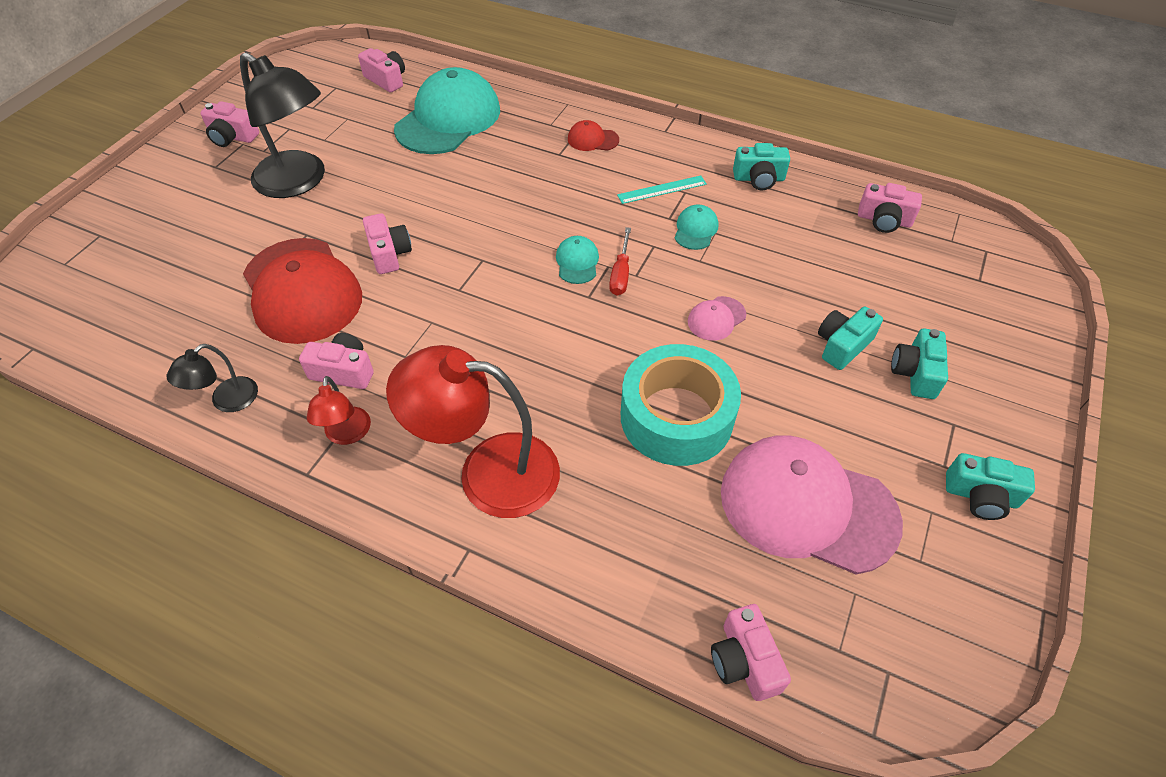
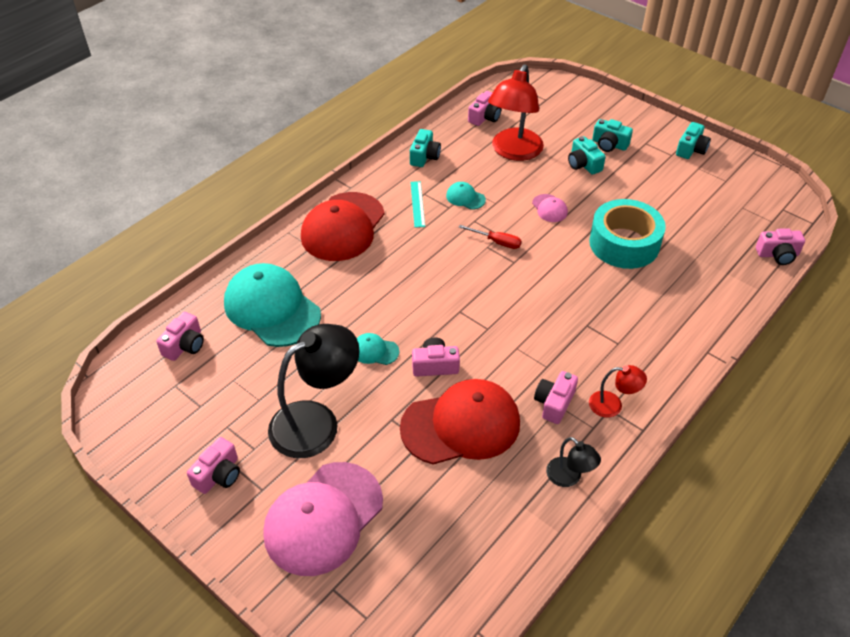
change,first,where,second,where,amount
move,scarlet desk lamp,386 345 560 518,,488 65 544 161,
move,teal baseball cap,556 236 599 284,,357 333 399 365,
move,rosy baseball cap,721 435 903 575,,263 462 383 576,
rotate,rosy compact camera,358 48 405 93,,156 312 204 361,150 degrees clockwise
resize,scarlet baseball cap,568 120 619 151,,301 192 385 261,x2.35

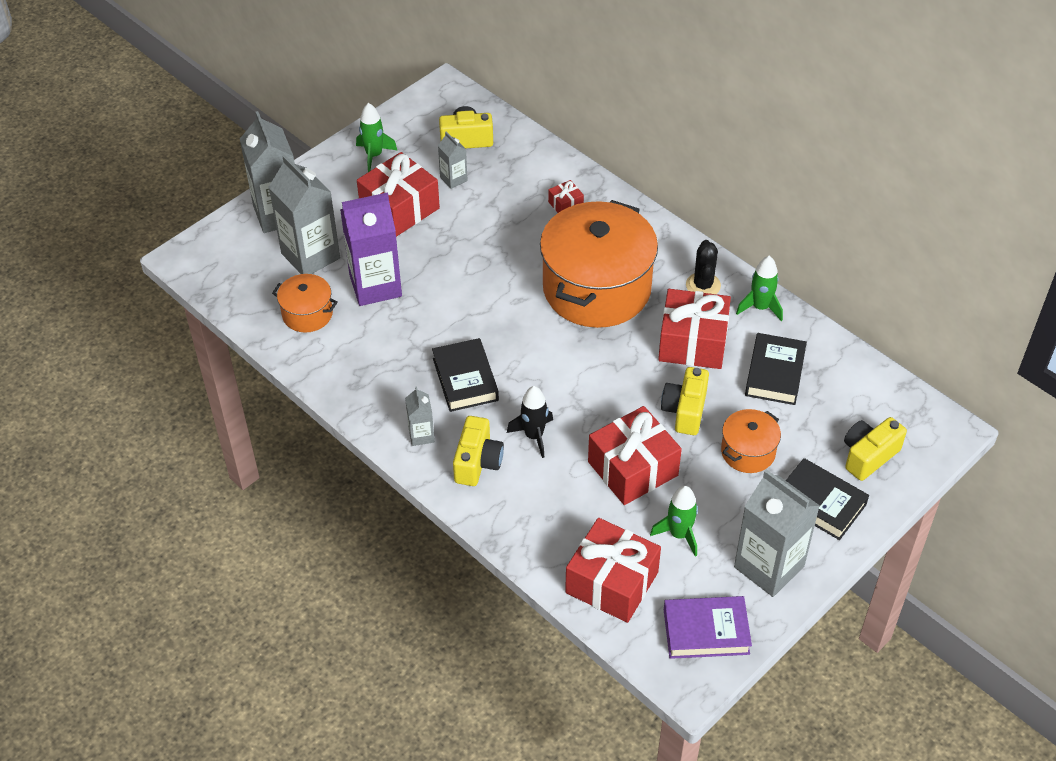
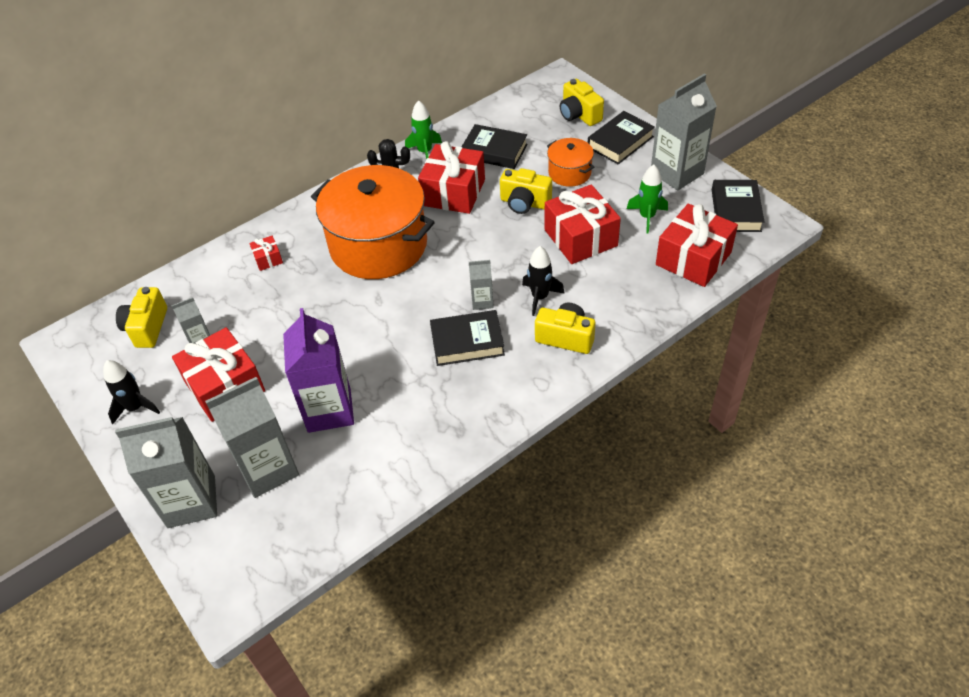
change,first,where,second,where,amount
delete,bright orange pot,272 274 338 333,,,
move,grey milk carton,405 386 435 446,,469 260 494 310,
recolor,green spaceship,356 103 398 172,jet-black spaceship,103 360 160 424,
recolor,violet hardback,664 596 752 659,jet-black hardback,712 180 765 232,

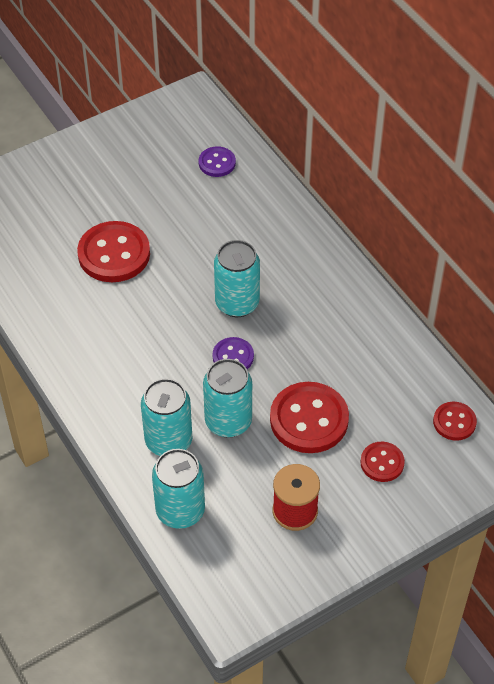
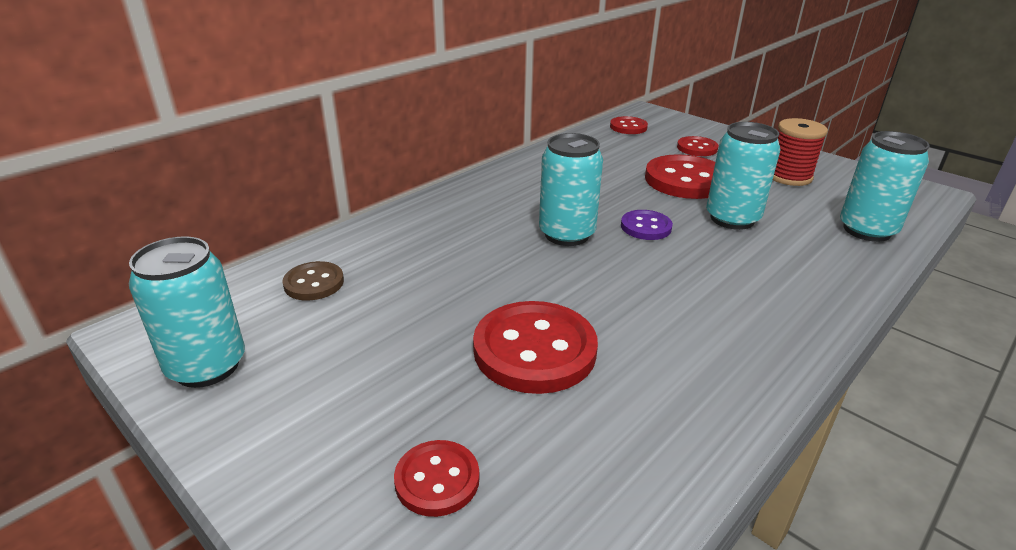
change,first,where,second,where,amount
insert,,,scarlet button,394 440 480 517,
move,teal soda can,141 378 192 456,,129 236 245 388,
recolor,violet button,199 146 236 177,russet button,282 261 344 301,

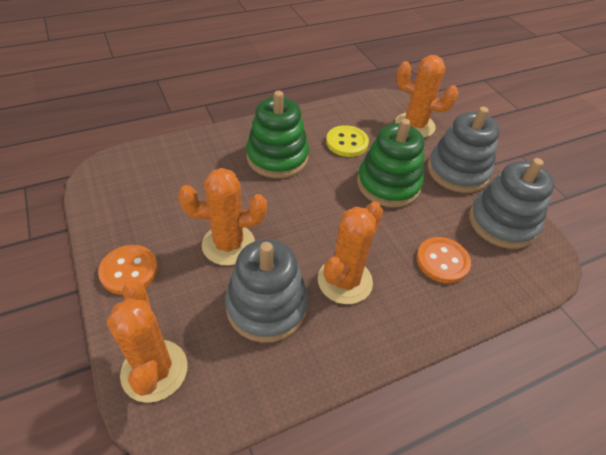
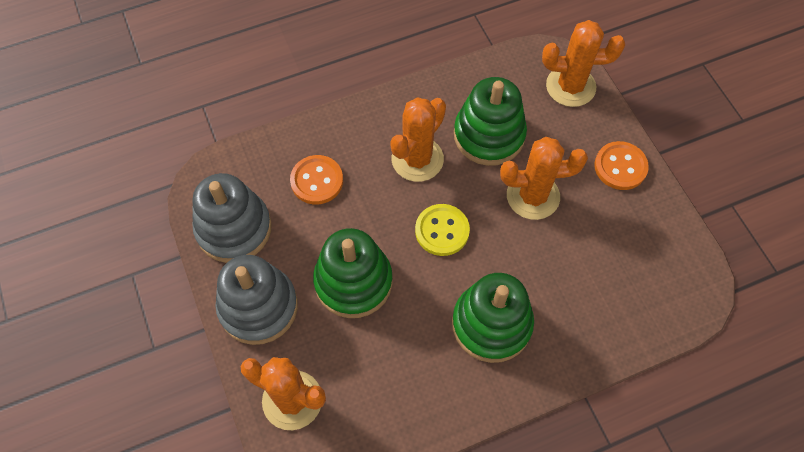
change,first,where,second,where,amount
move,golden button,326 125 369 157,,415 204 470 256,
recolor,grey stacking toy,225 239 308 343,green stacking toy,454 77 527 166,
rotate,bright orange prickly plant,107 280 188 403,,542 20 625 107,75 degrees counterclockwise

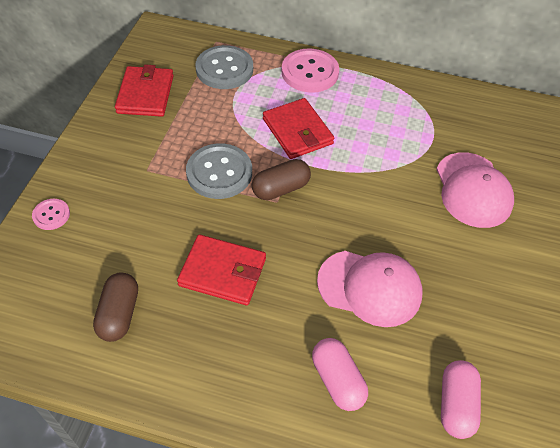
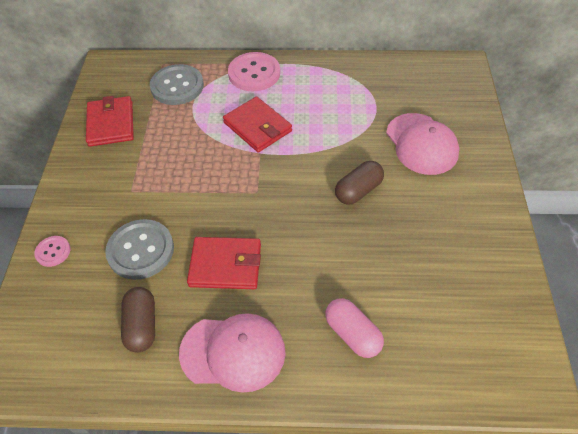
change,first,where,second,where,amount
delete,rosy pill,441 360 481 439,,,
move,grey button,186 143 252 199,,105 219 174 280,
move,russet pill,252 159 311 200,,335 161 384 205,
move,rosy baseball cap,317 251 423 327,,179 313 286 393,

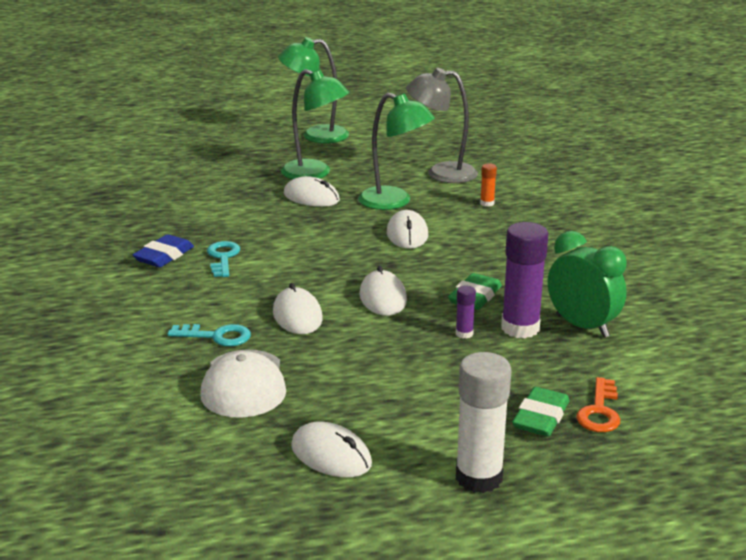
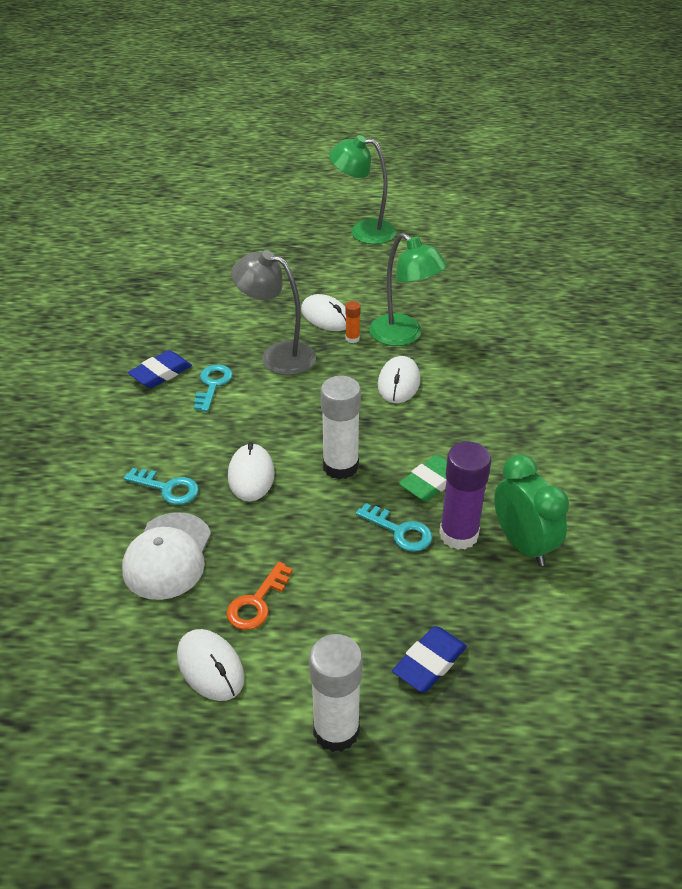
change,first,where,second,where,amount
delete,green desk lamp,281 69 349 179,,,
move,grey desk lamp,406 68 478 183,,231 250 316 375,
move,bright orange glue,480 163 497 207,,345 301 361 343,
move,bright orange key,576 377 620 432,,227 562 293 630,
replace,white computer mouse,359 266 407 316,white glue,321 376 361 479,
replace,violet glue,456 286 476 339,teal key,356 503 432 552,
recolor,green gum eraser,512 387 570 437,royal blue gum eraser,392 626 467 692,

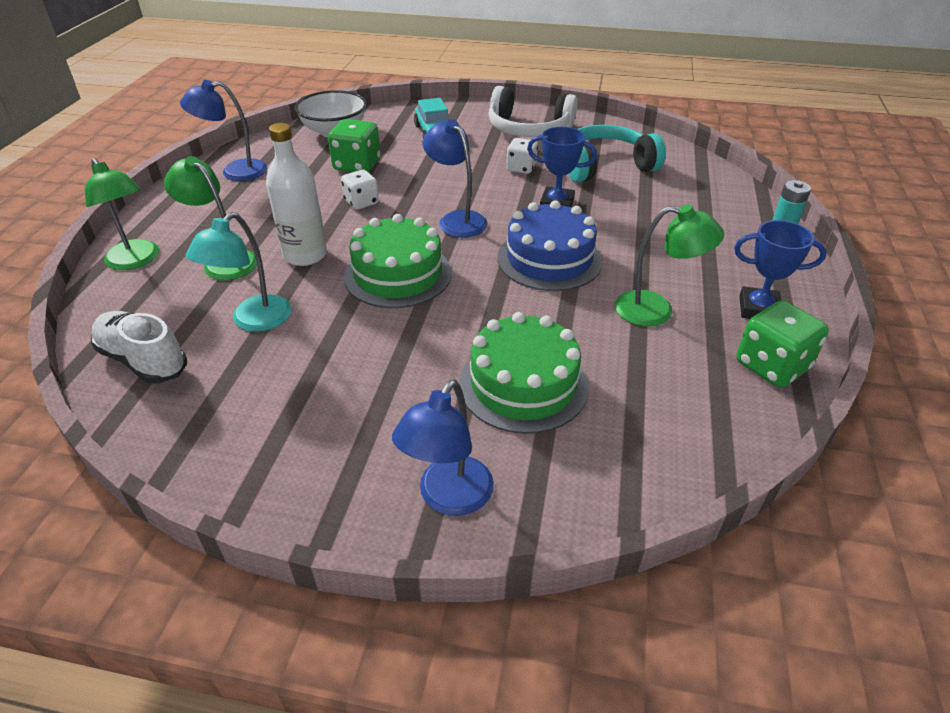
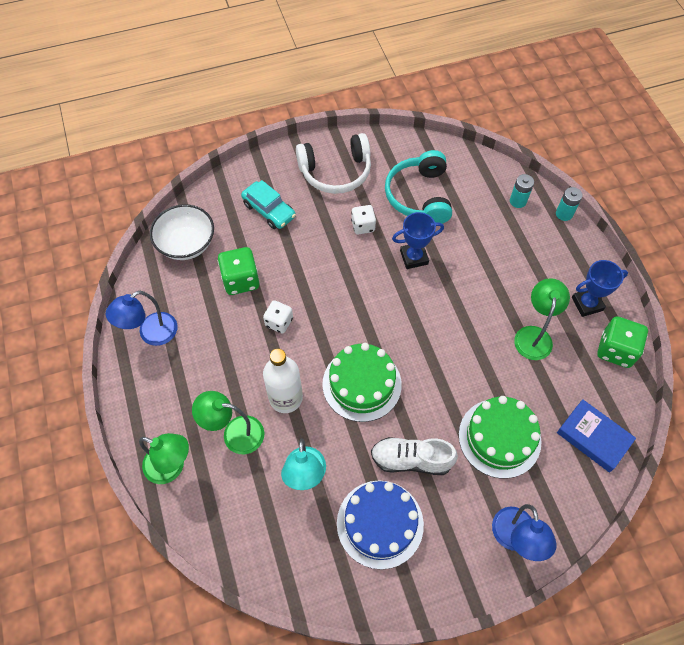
change,first,where,second,where,amount
delete,royal blue desk lamp,423 119 488 238,,,
insert,,,teal AA battery,510 174 534 208,
insert,,,royal blue hardback,557 399 636 472,
move,white lace-up shoe,91 311 187 383,,371 437 458 475,
move,royal blue layer cake,498 200 603 291,,337 480 424 569,
rotate,teal headset,569 125 666 182,,385 150 452 224,45 degrees counterclockwise
rotate,green desk lamp,615 205 724 327,,514 278 570 360,60 degrees counterclockwise

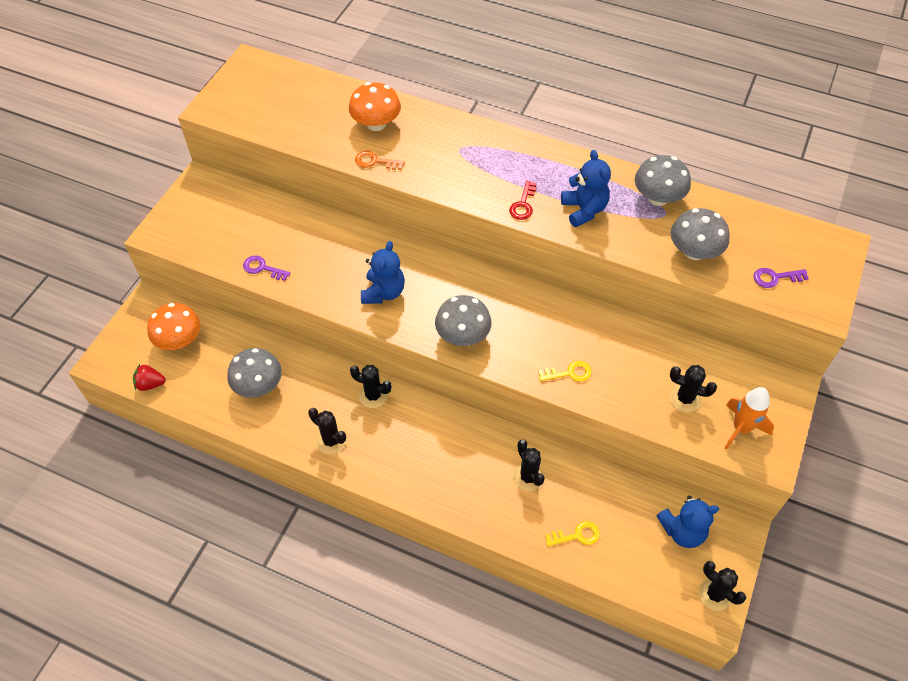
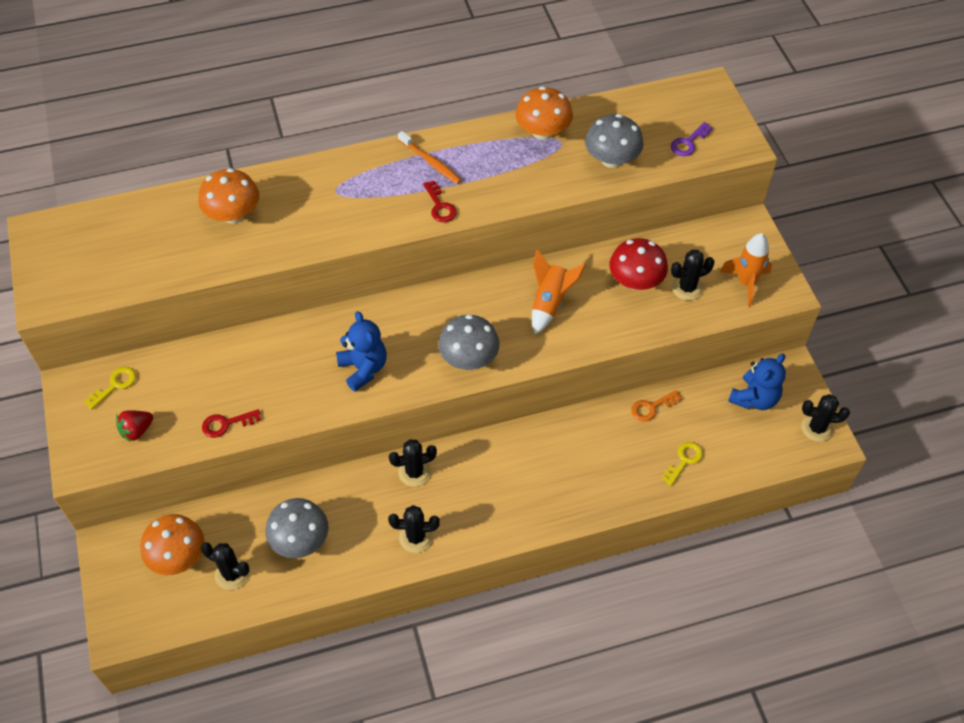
change,first,where,second,where,amount
delete,royal blue stuffed bear,561 150 611 227,,,
insert,,,bright orange toothbrush,398 131 462 184,
insert,,,bright orange spaceship,532 249 586 334,
insert,,,scarlet toadstool,609 238 668 290,
move,scarlet berry,133 364 166 391,,116 410 153 442,
move,bright orange key,355 151 405 170,,631 390 682 422,
move,jet-black prickly plant,513 440 545 491,,200 542 249 590,
move,golden key,538 361 592 382,,84 367 136 410,
recolor,violet key,243 256 290 281,scarlet key,202 409 261 438,
recolor,grey toadstool,635 155 691 206,bright orange toadstool,515 86 573 140,

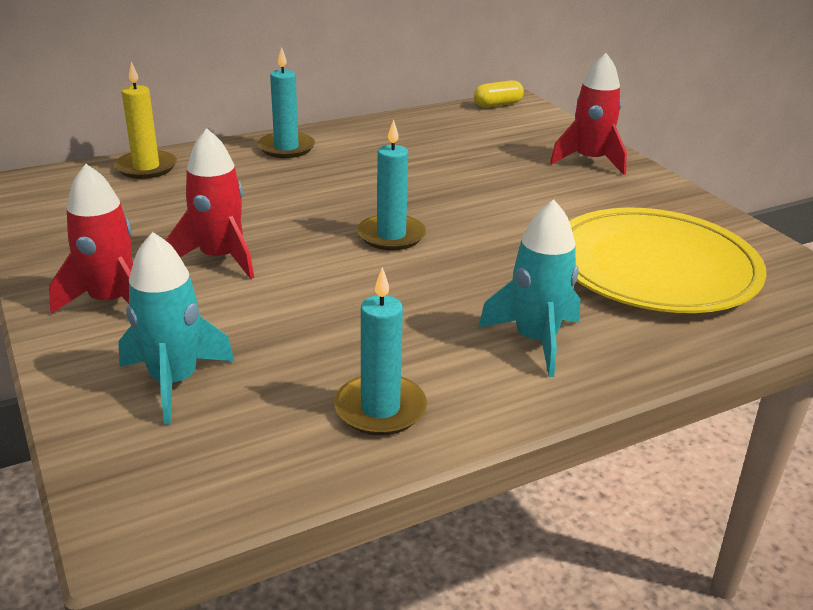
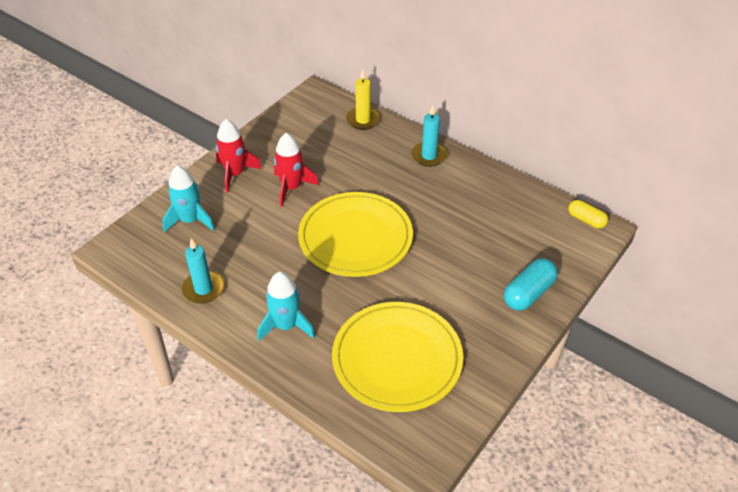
change,first,where,second,where,amount
replace,teal candle,357 119 426 250,golden plate,298 192 413 277,
replace,scarlet spaceship,550 53 627 175,teal pill,504 258 558 311,

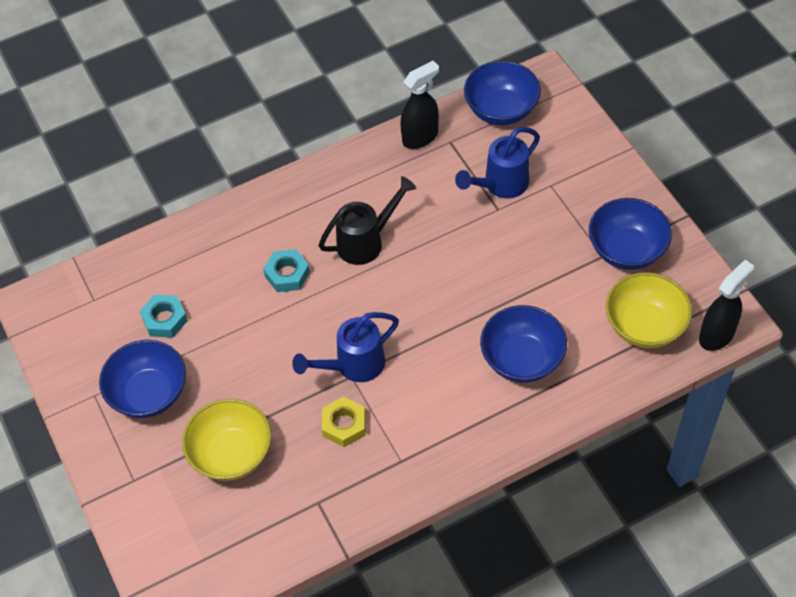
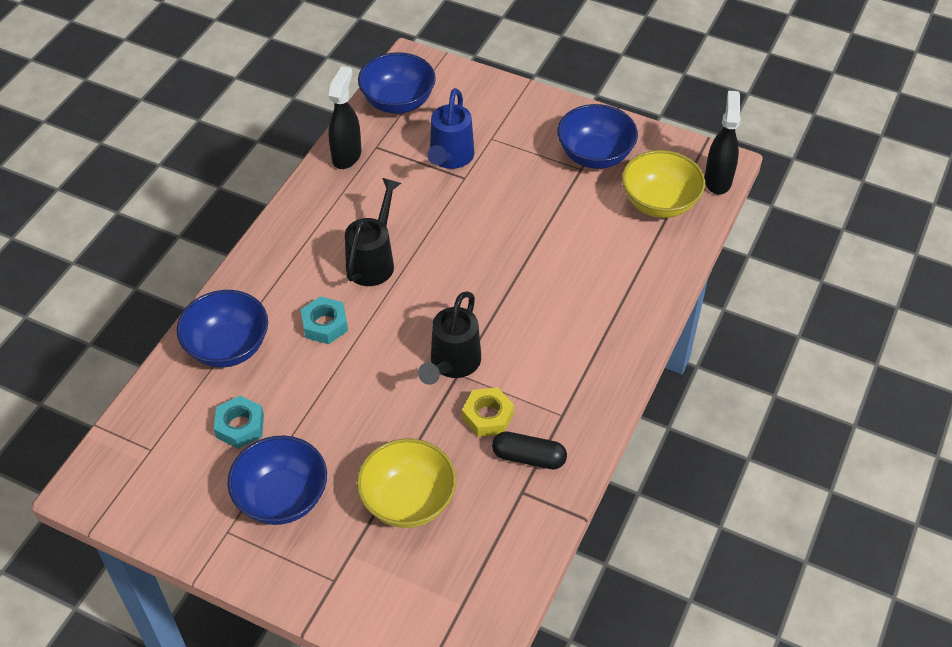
change,first,where,second,where,amount
insert,,,jet-black pill,492 431 567 469,
move,royal blue serving bowl,480 305 567 383,,177 290 268 367,
recolor,royal blue watering can,292 312 399 382,jet-black watering can,418 291 481 385,

